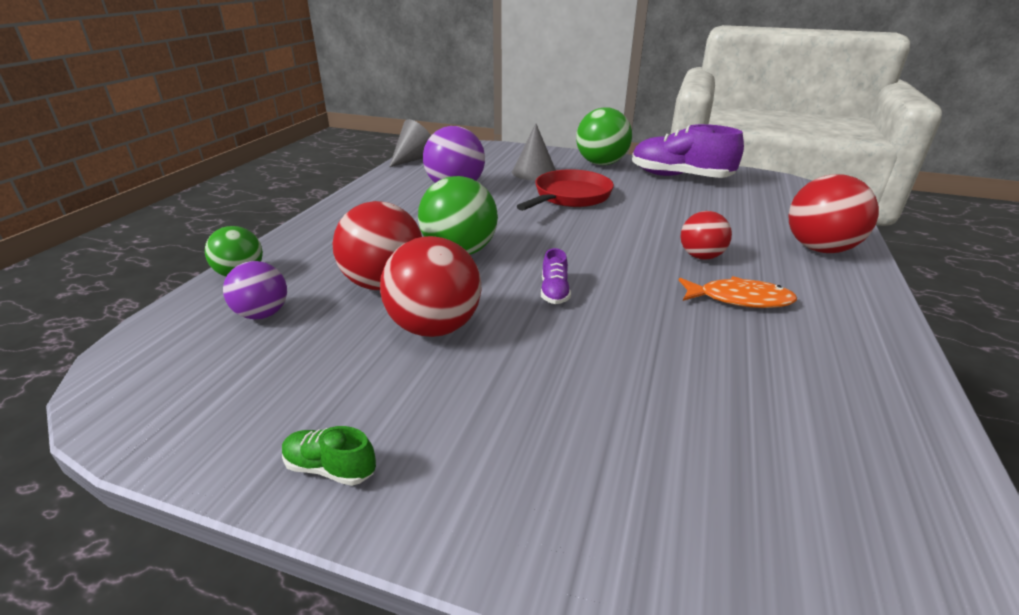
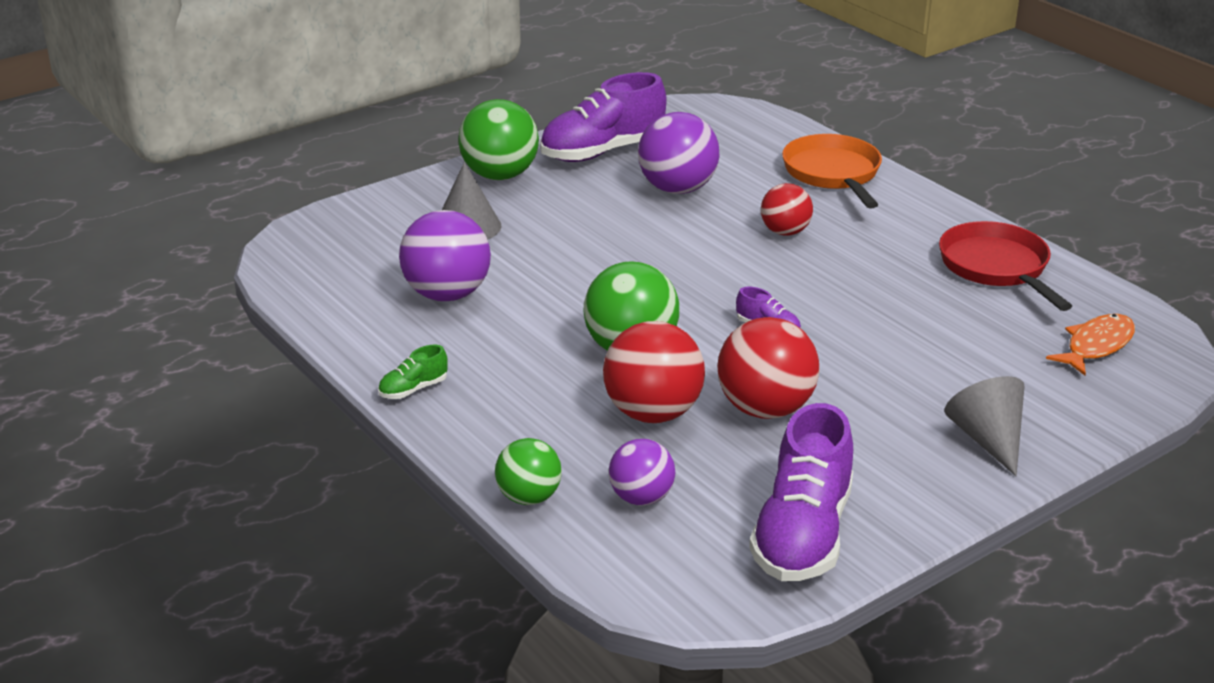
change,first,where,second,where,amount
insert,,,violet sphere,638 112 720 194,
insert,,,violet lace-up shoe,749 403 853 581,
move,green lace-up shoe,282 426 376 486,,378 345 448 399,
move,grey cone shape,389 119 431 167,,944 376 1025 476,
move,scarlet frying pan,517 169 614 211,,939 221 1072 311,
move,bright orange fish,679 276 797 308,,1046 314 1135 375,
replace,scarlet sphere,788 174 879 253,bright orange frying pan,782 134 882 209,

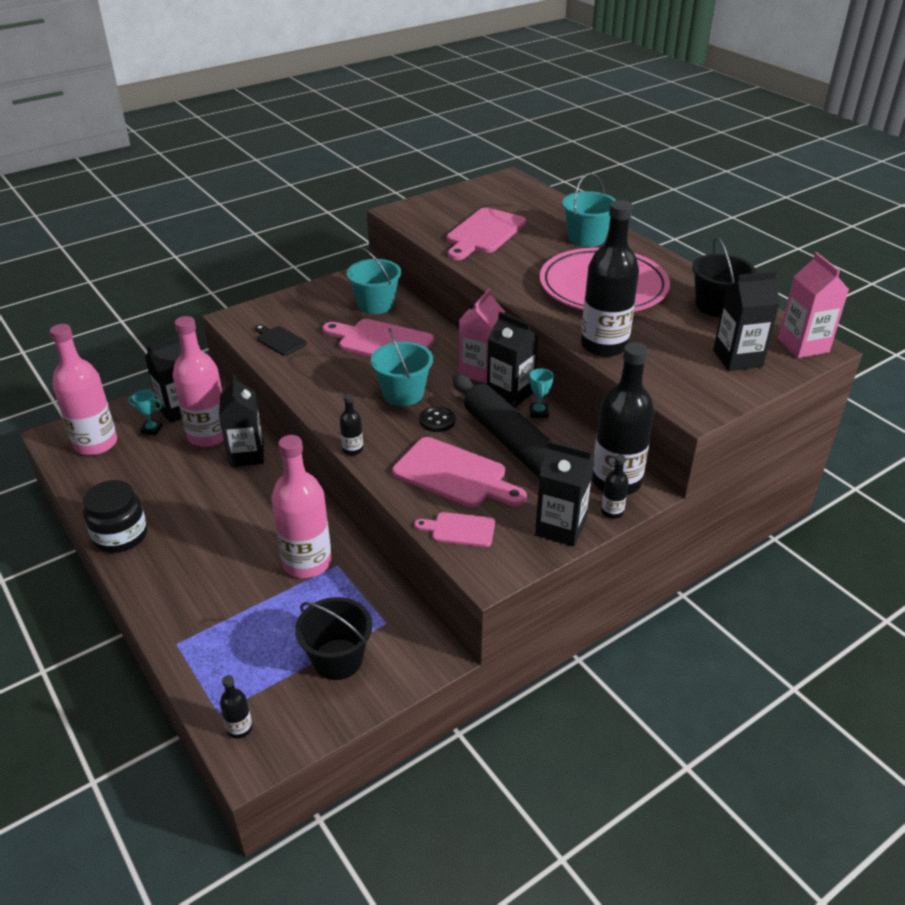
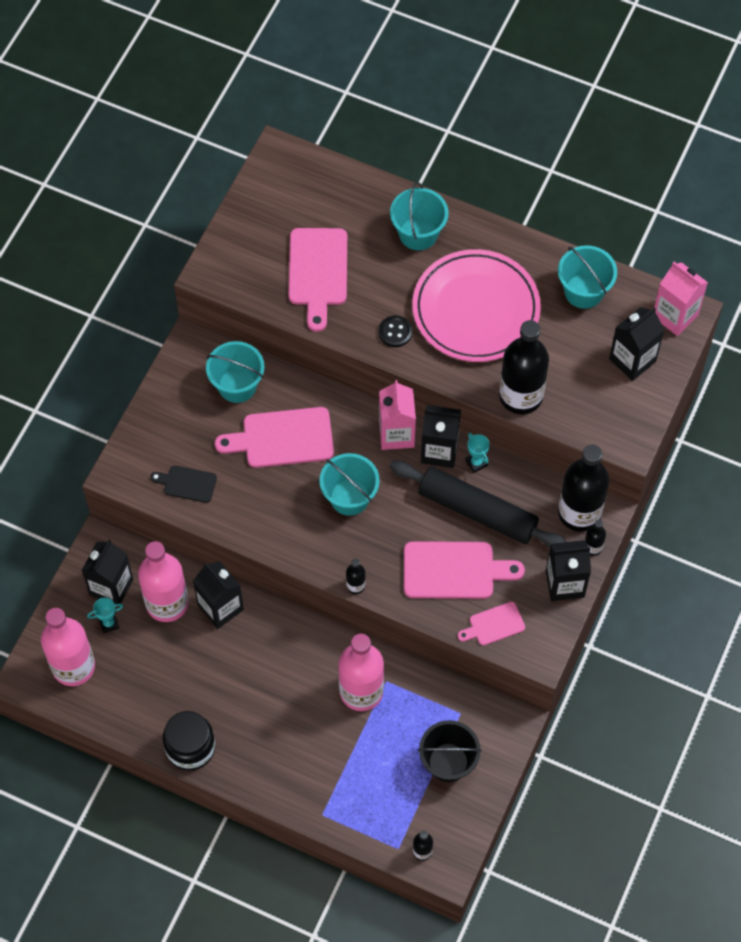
change,first,where,second,where,amount
move,jet-black button,419 406 456 432,,379 316 412 347,
recolor,jet-black bucket,692 237 756 317,teal bucket,558 245 617 309,

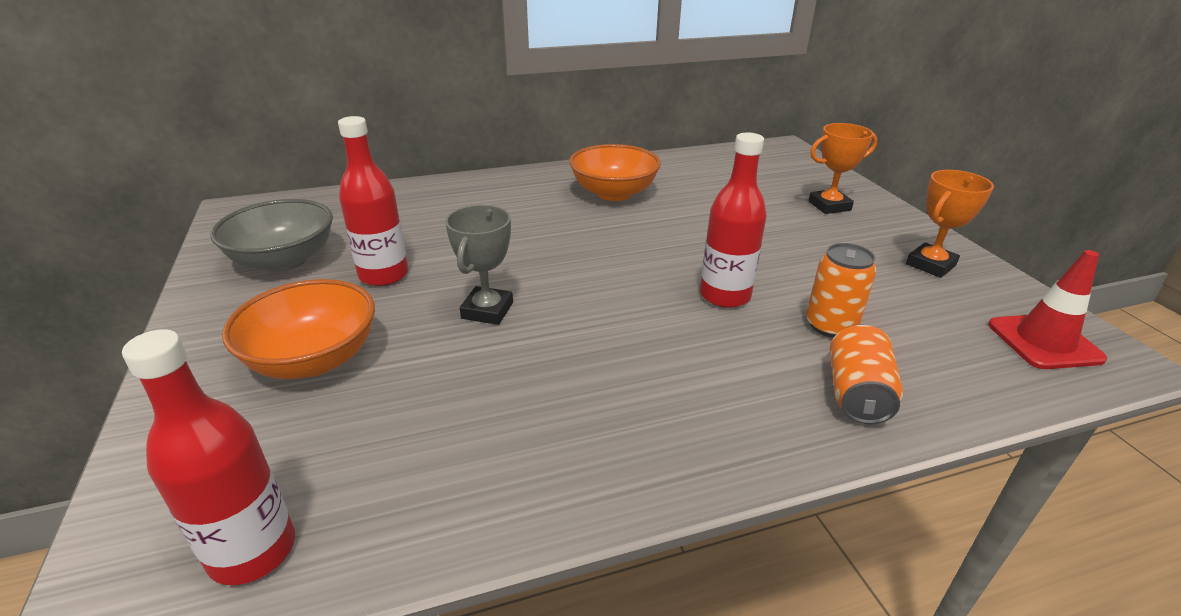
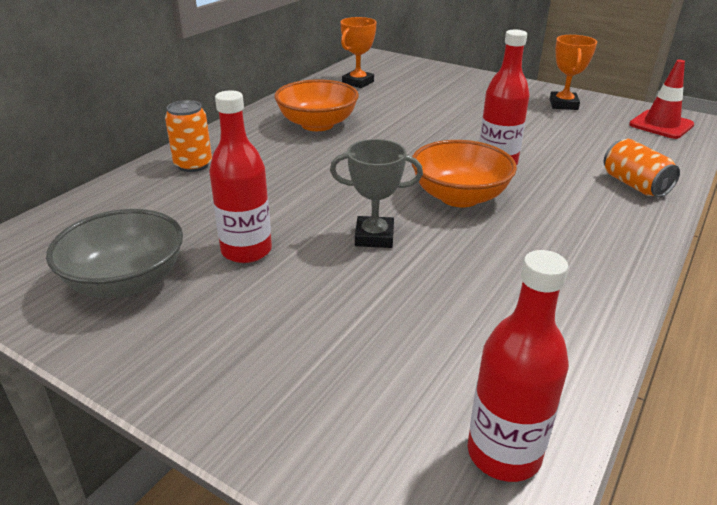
change,first,where,second,where,amount
move,bright orange serving bowl,222 279 375 379,,412 140 517 207,
move,bright orange soda can,806 243 877 338,,165 100 212 172,
move,bright orange trophy,808 123 877 214,,340 17 377 88,
rotate,grey trophy,445 205 513 325,,330 139 423 248,60 degrees counterclockwise

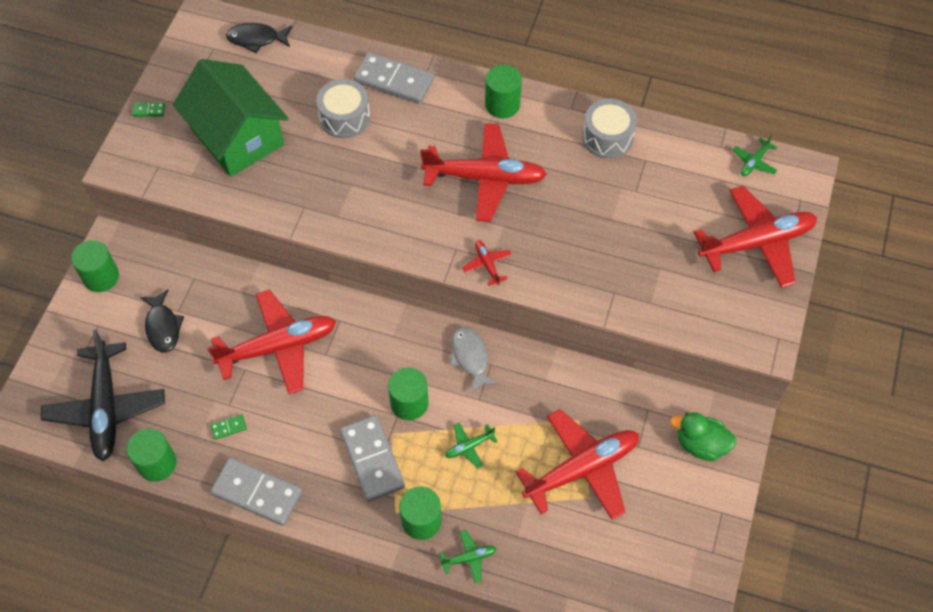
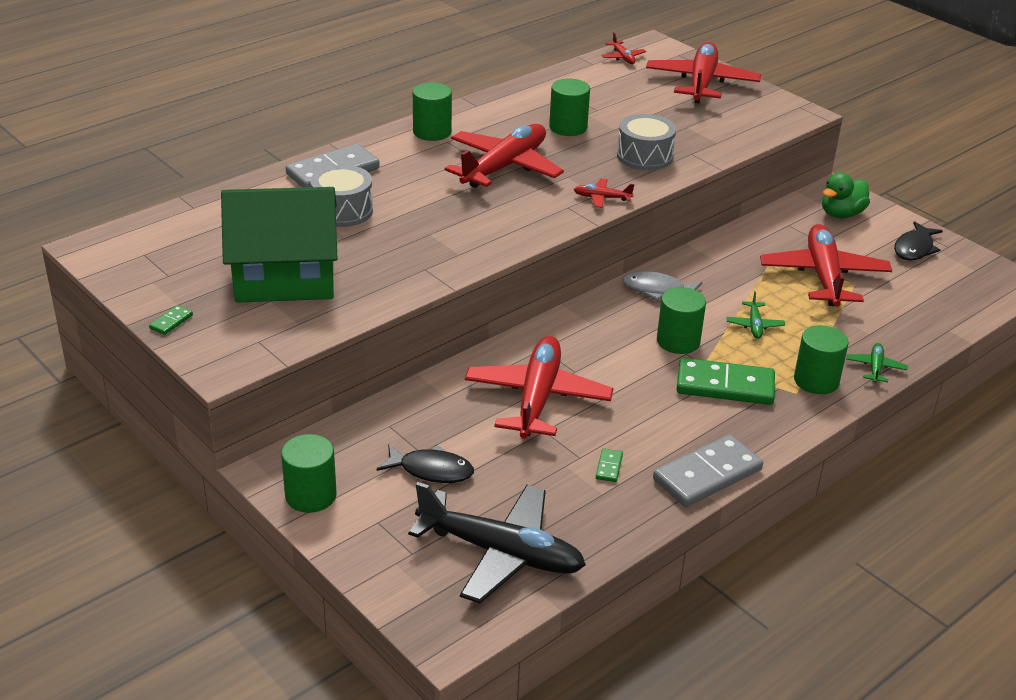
change,first,where,second,where,amount
move,green cylinder shape,127 429 177 482,,549 79 590 136,
move,jet-black fish,226 23 292 53,,894 221 943 261,
move,grey toy drum,582 99 637 159,,617 114 676 171,
recolor,grey domino tile,340 415 405 502,green domino tile,677 358 775 405,
recolor,green aeroplane,733 135 778 176,scarlet aeroplane,601 32 646 64,

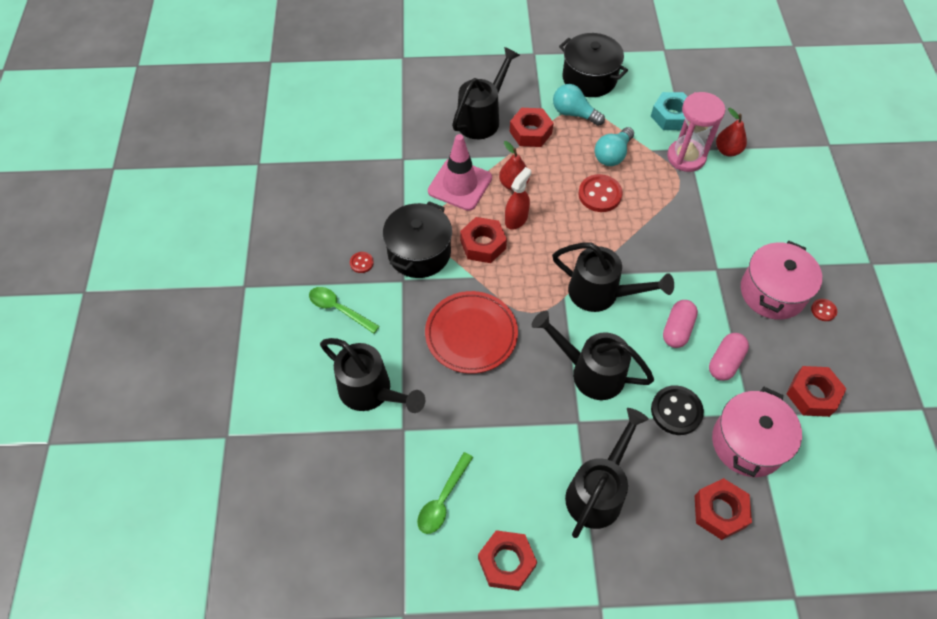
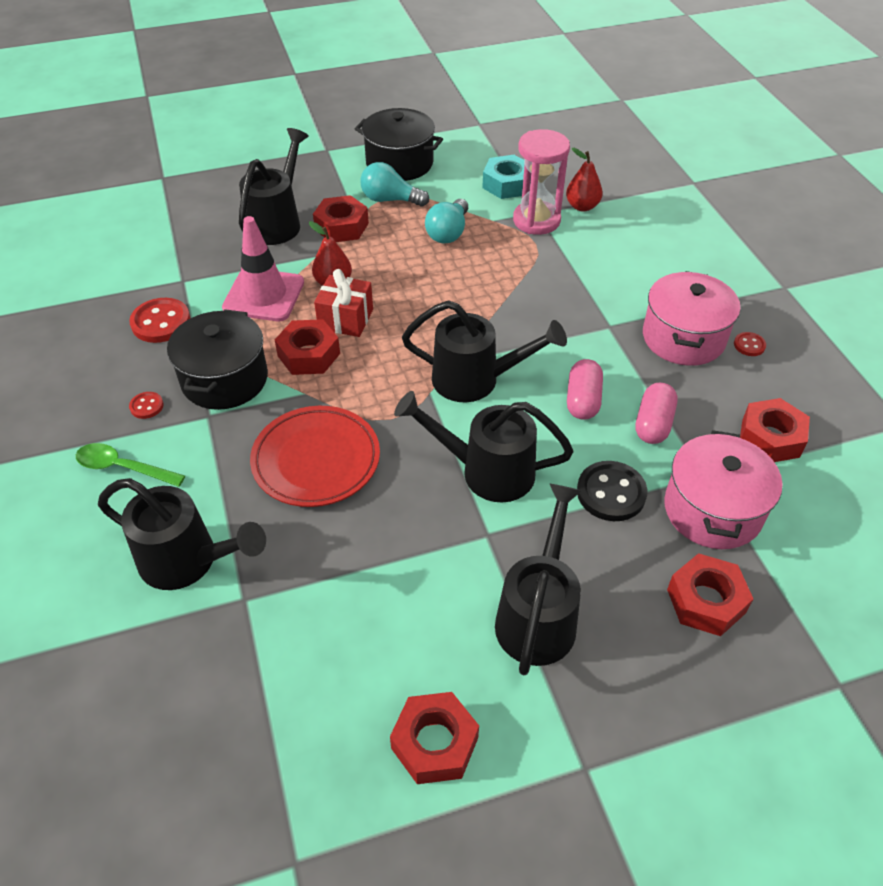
change,first,where,second,where,amount
delete,green tablespoon,417 452 473 534,,,
move,scarlet button,578 174 623 212,,129 298 191 343,
replace,scarlet spray cleaner,505 167 531 230,scarlet present,314 269 373 337,

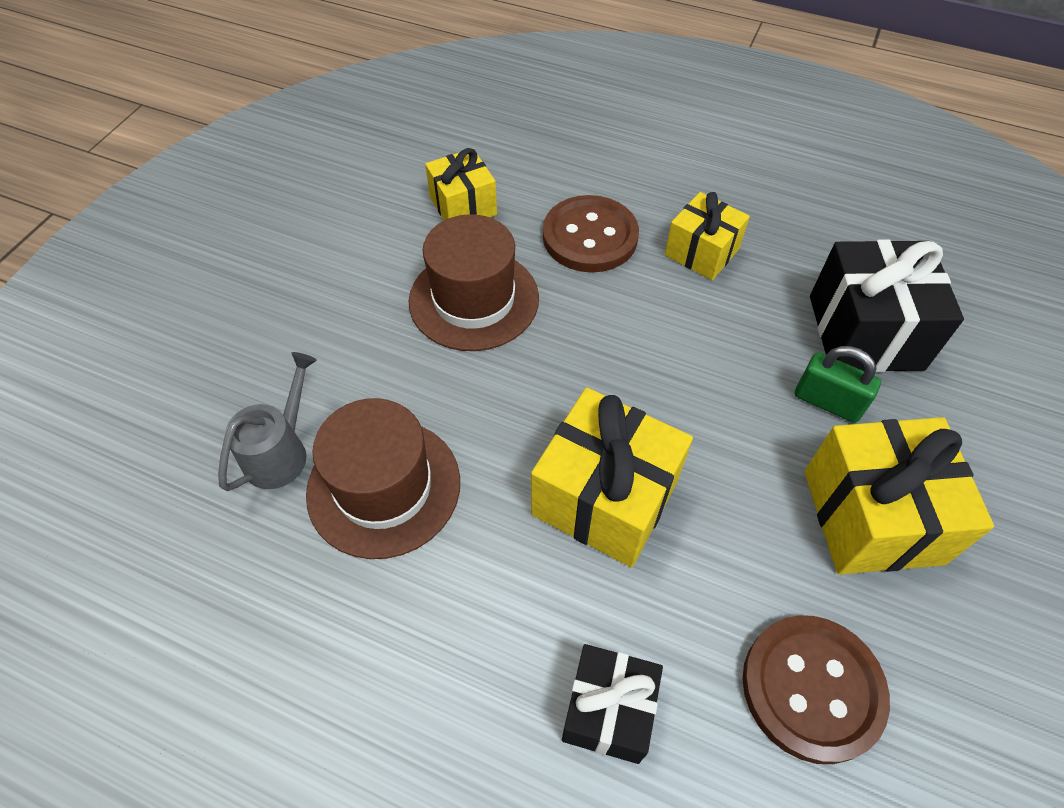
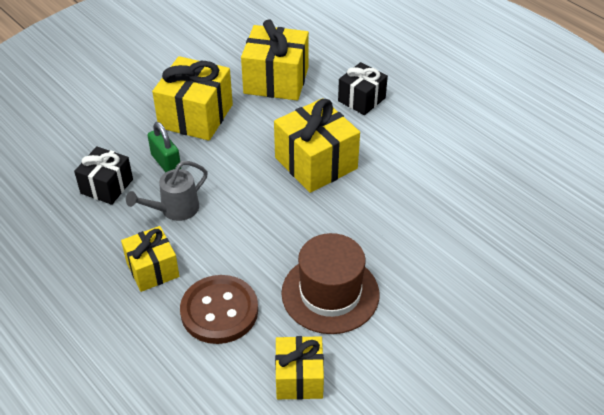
change,first,where,second,where,amount
delete,russet hat,306 398 460 559,,,
move,grey watering can,218 352 317 491,,126 161 208 221,
replace,russet button,743 615 890 764,golden present,241 19 309 100,
resize,jet-black present,810 239 964 372,,74 146 133 205,x0.62

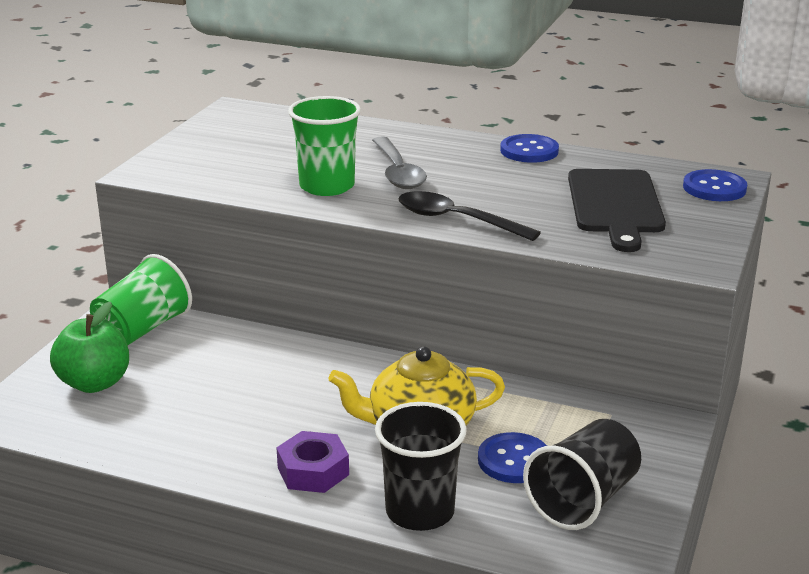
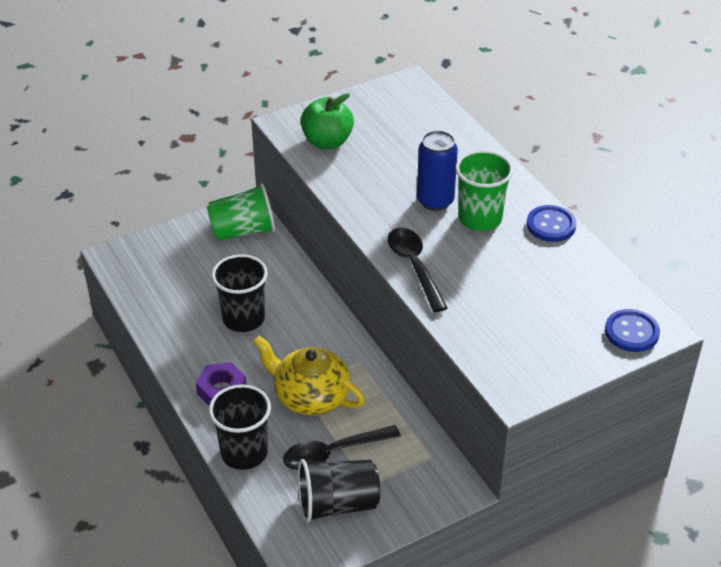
change,first,where,second,where,amount
delete,jet-black bread board,568 169 666 252,,,
insert,,,jet-black tumbler,212 254 268 332,
move,green apple,50 302 129 393,,301 93 354 149,
move,green tumbler,288 96 361 196,,456 150 513 231,
replace,grey tablespoon,372 136 427 189,royal blue soda can,417 131 458 211,
replace,royal blue button,478 432 547 483,jet-black tablespoon,283 425 401 470,

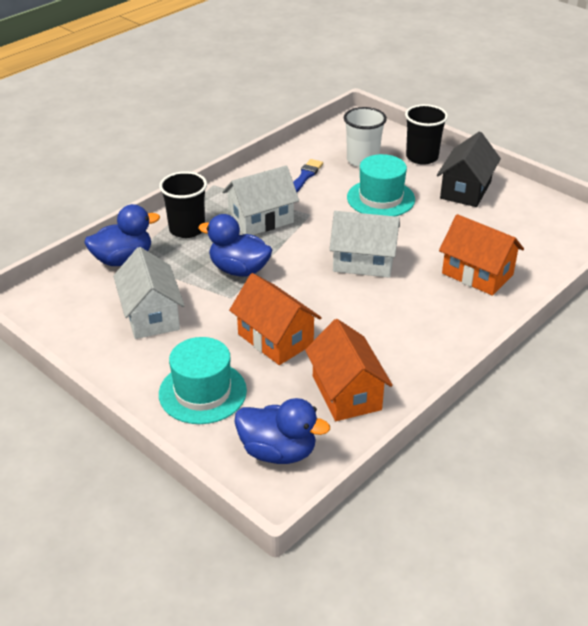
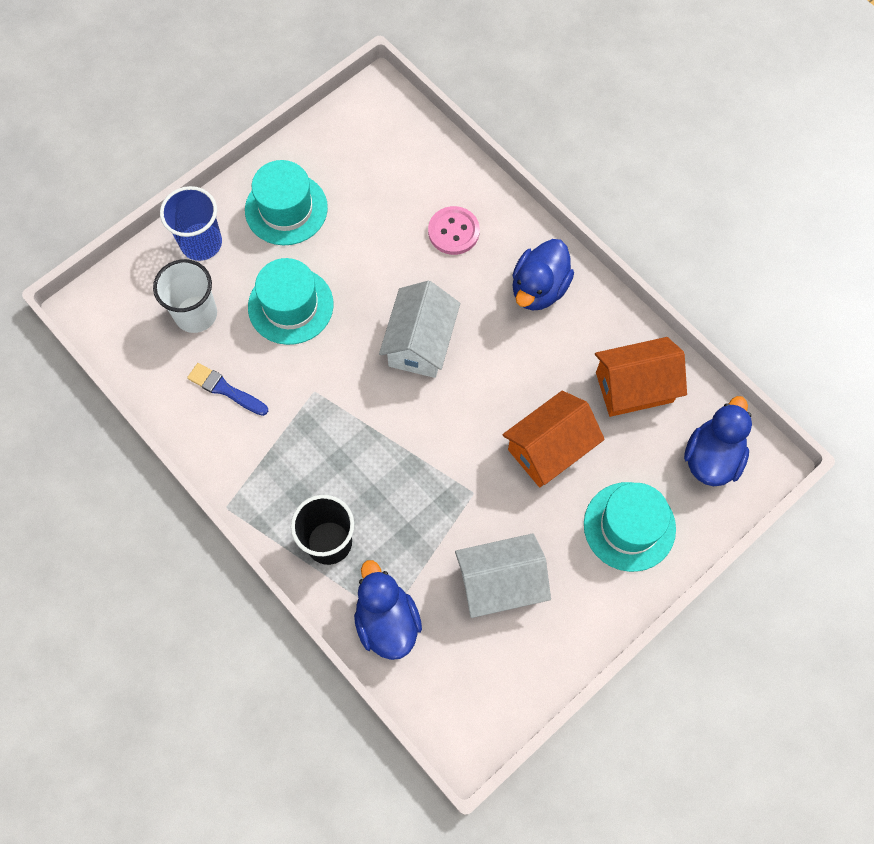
change,first,where,second,where,amount
delete,white toy house,222 166 299 235,,,
move,royal blue toy duck,198 214 272 277,,512 239 574 311,
replace,jet-black toy house,437 132 501 207,teal hat,245 160 328 245,
replace,bright orange toy house,439 214 524 296,rosy button,428 206 480 255,
recolor,jet-black tumbler,405 104 448 165,royal blue tumbler,160 186 222 261,

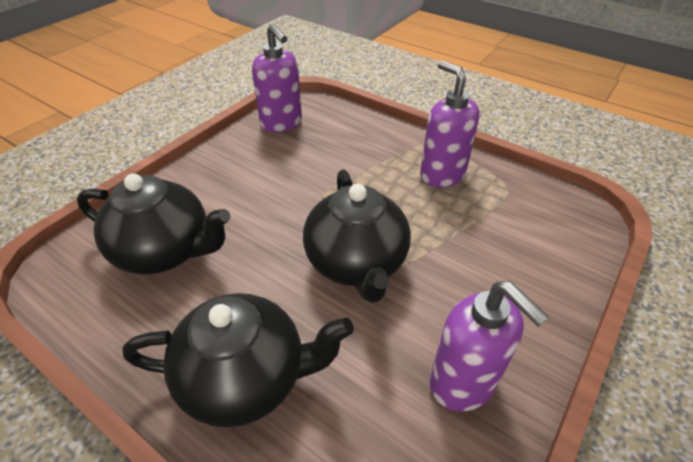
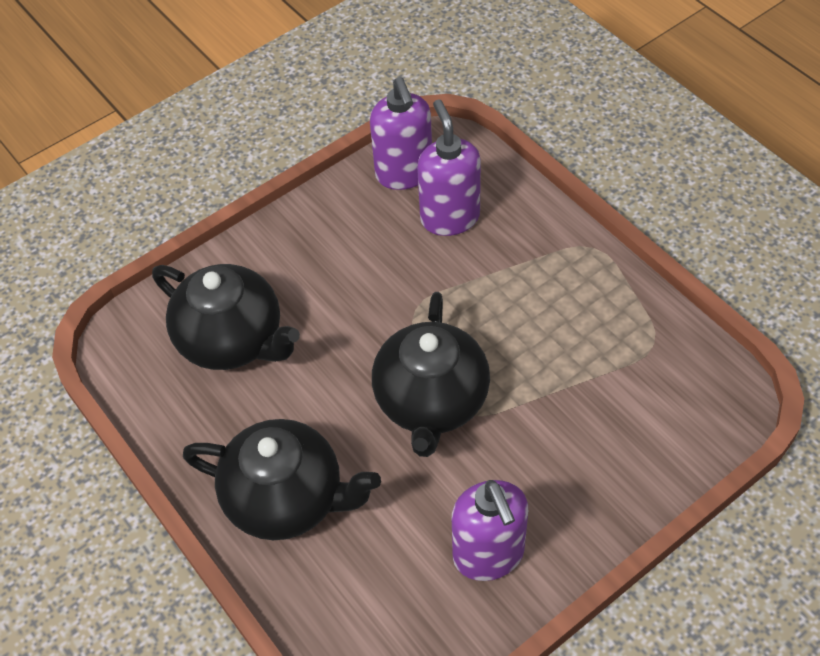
change,first,where,second,where,amount
move,violet pump bottle,420 60 480 188,,417 99 481 236,

